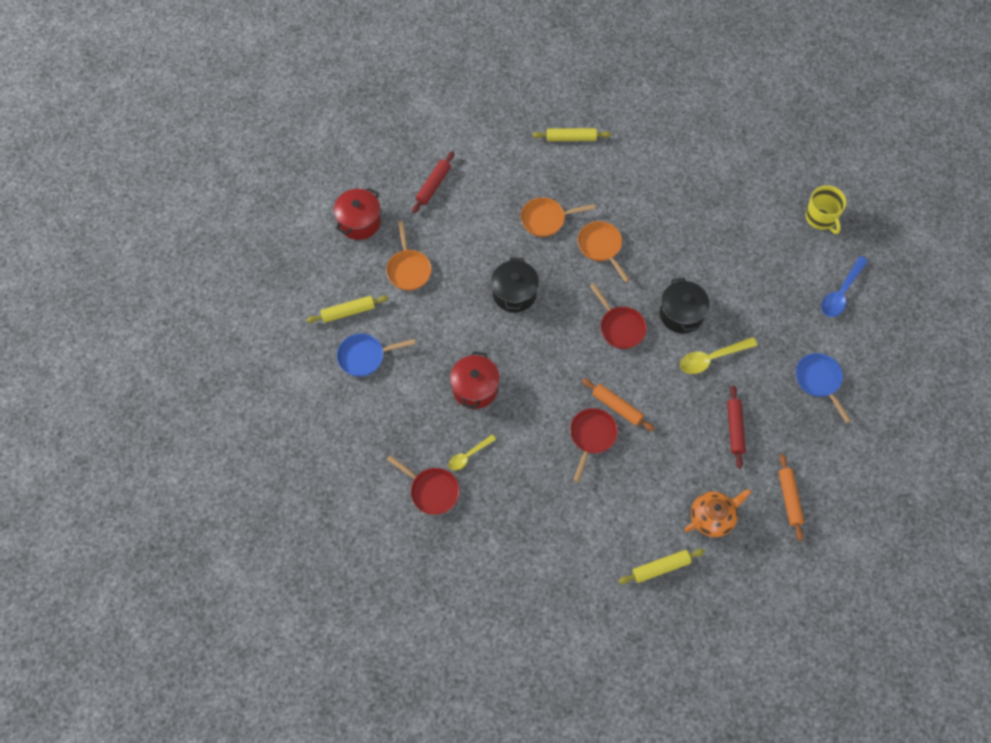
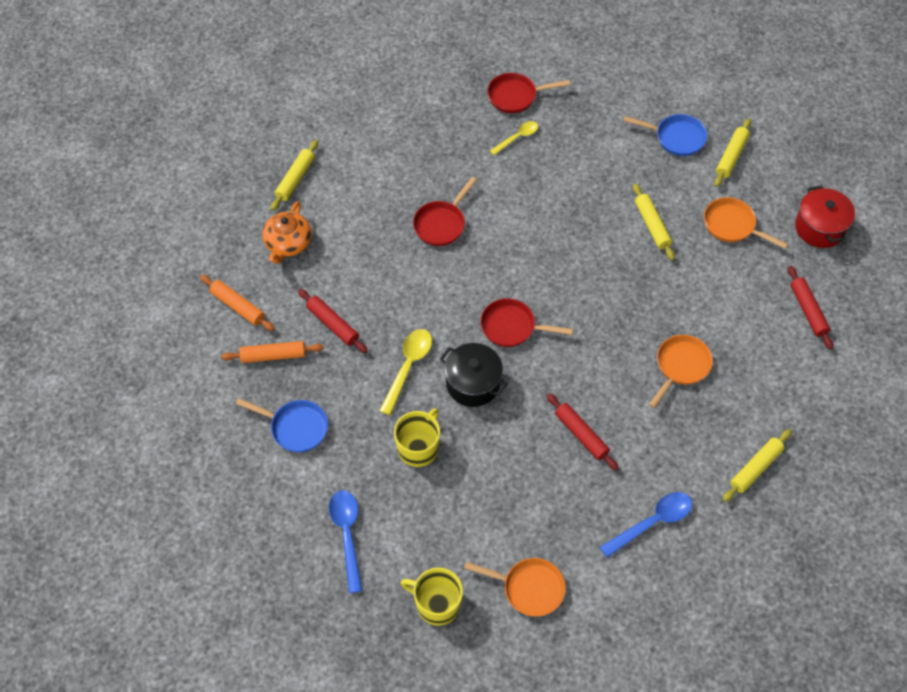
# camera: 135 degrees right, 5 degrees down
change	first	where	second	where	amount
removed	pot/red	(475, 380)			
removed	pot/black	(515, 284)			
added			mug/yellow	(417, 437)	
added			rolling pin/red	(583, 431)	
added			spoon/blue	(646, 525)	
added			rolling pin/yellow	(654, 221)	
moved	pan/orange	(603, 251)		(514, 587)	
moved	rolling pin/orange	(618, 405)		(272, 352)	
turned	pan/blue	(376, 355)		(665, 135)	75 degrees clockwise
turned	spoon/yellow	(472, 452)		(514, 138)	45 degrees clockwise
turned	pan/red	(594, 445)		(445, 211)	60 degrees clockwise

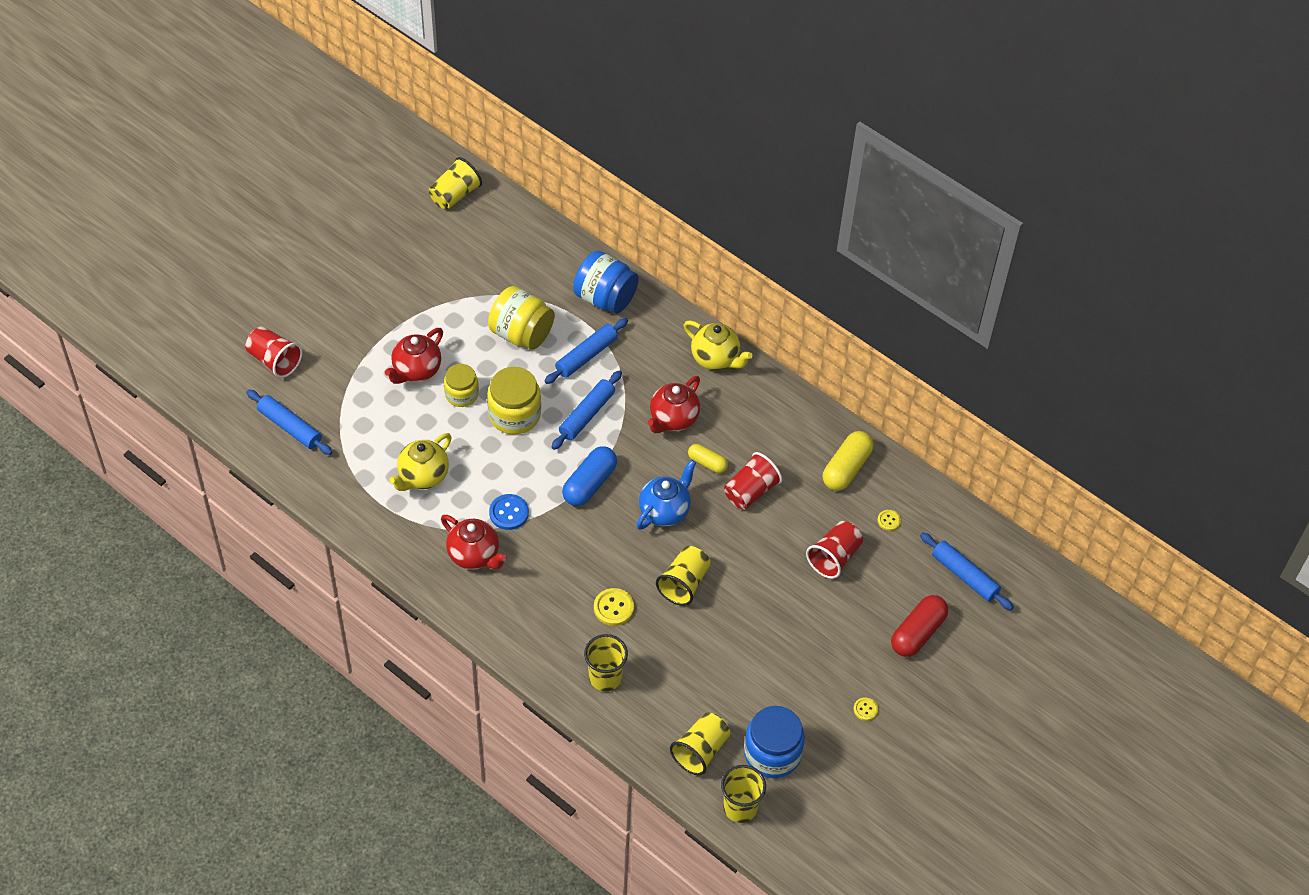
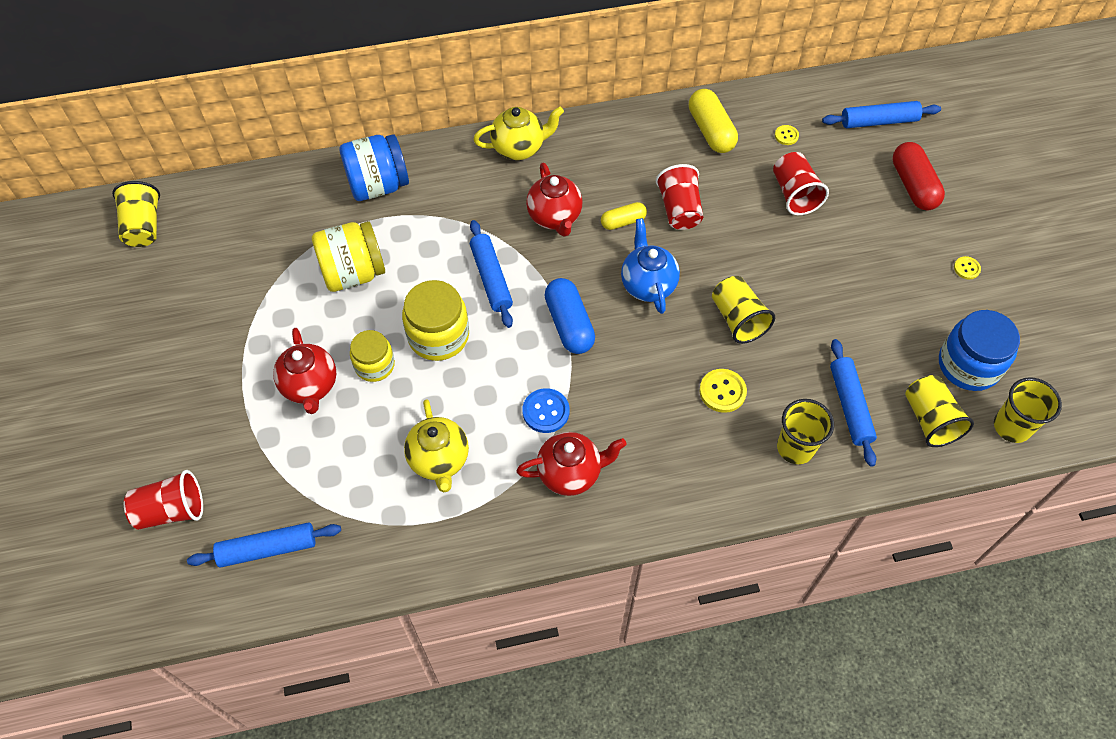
# camera: 50 degrees left, 5 degrees up
change	first	where	second	where	amount
moved	rolling pin/blue	(586, 351)		(853, 403)	

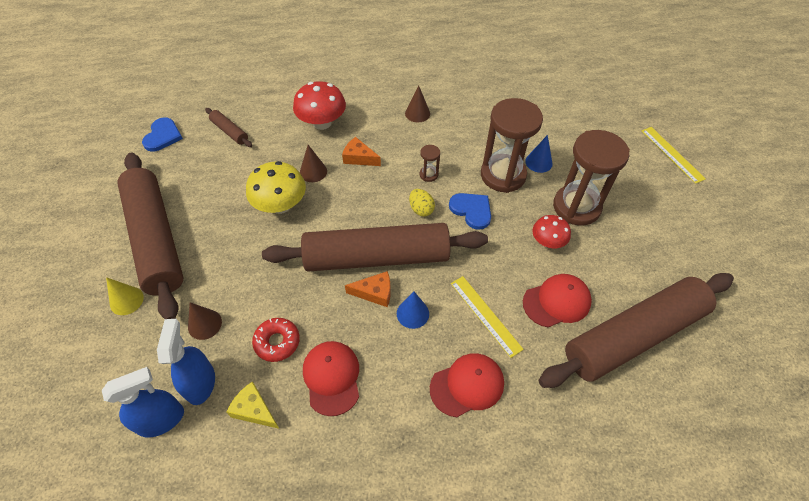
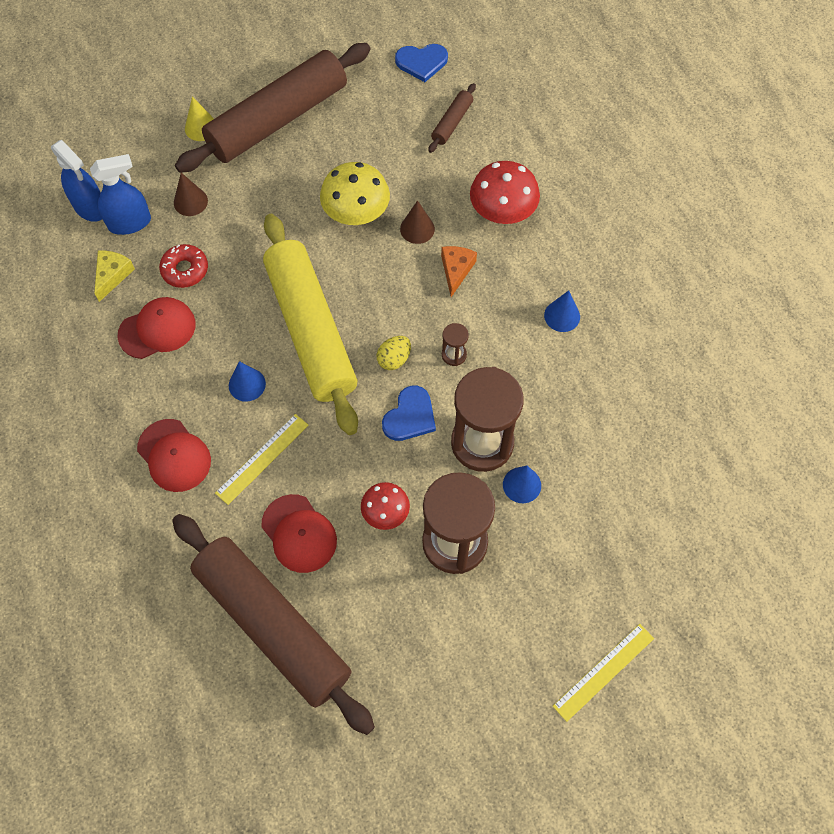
# camera: 75 degrees right, 10 degrees up
change	first	where	second	where	amount
removed	cheese/orange	(368, 289)			
recoloured	rolling pin/brown	(375, 247)	rolling pin/yellow	(310, 324)	
recoloured	cone/brown	(417, 103)	cone/blue	(562, 311)	

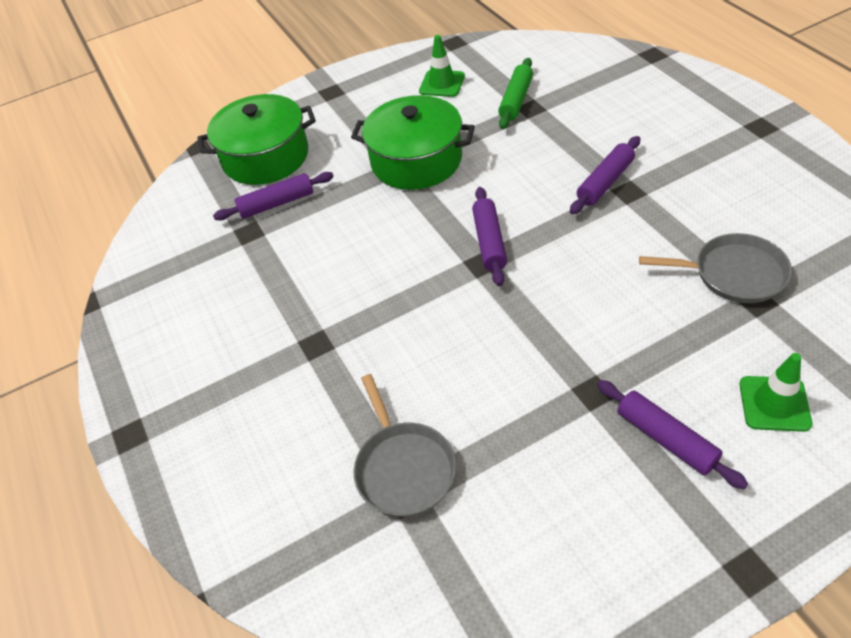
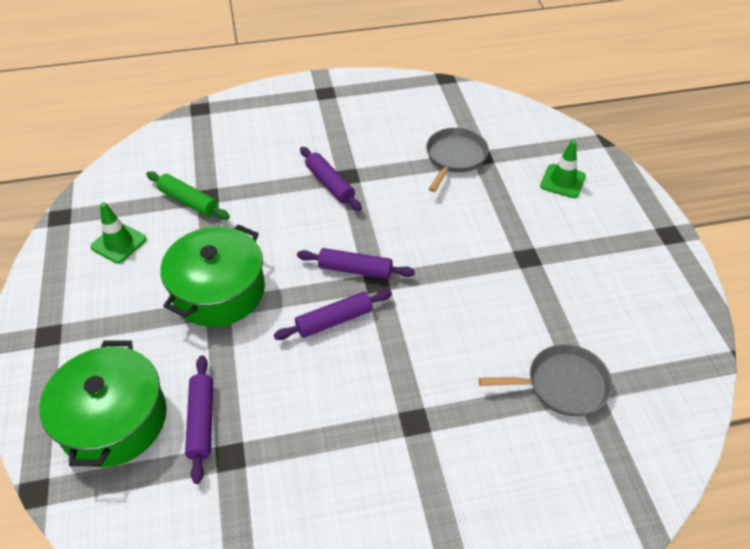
# camera: 80 degrees left, 0 degrees up
change	first	where	second	where	amount
moved	rolling pin/purple	(672, 434)		(333, 315)	

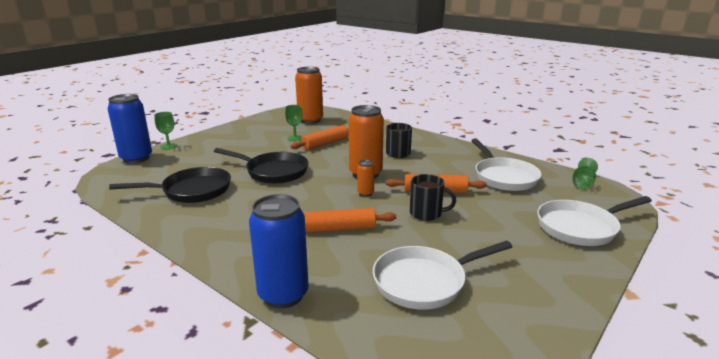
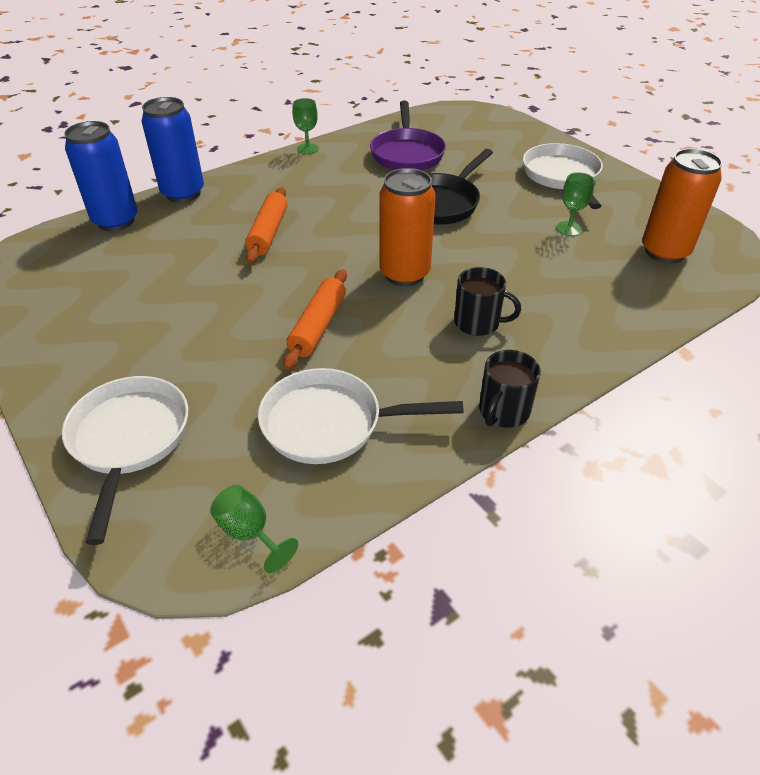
# camera: 105 degrees right, 20 degrees up
change	first	where	second	where	amount
removed	rolling pin/orange	(319, 137)			
removed	can/orange	(365, 178)			
moved	can/blue	(130, 129)		(101, 176)	
moved	goblet/green	(165, 131)		(305, 126)	
moved	pan/white	(442, 275)		(563, 176)	
moved	mug/black	(433, 197)		(510, 389)	
recoloured	pan/black	(170, 185)	pan/purple	(408, 135)	

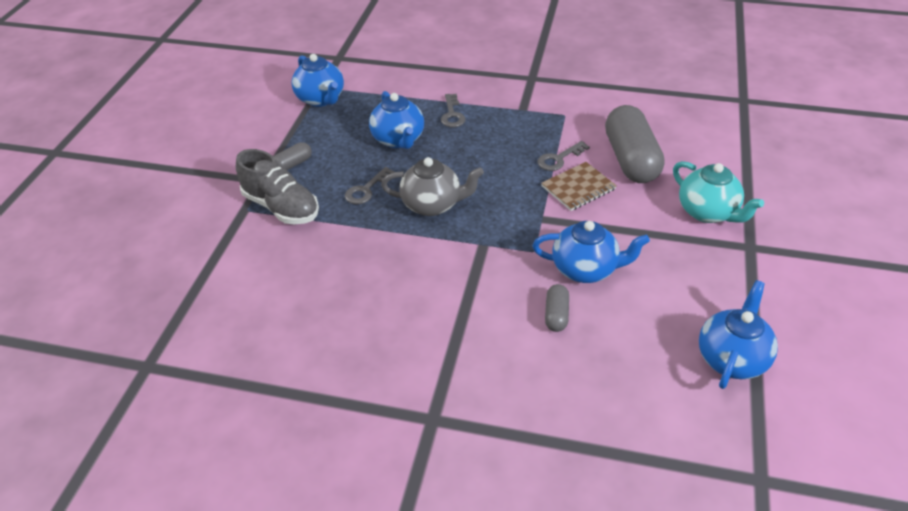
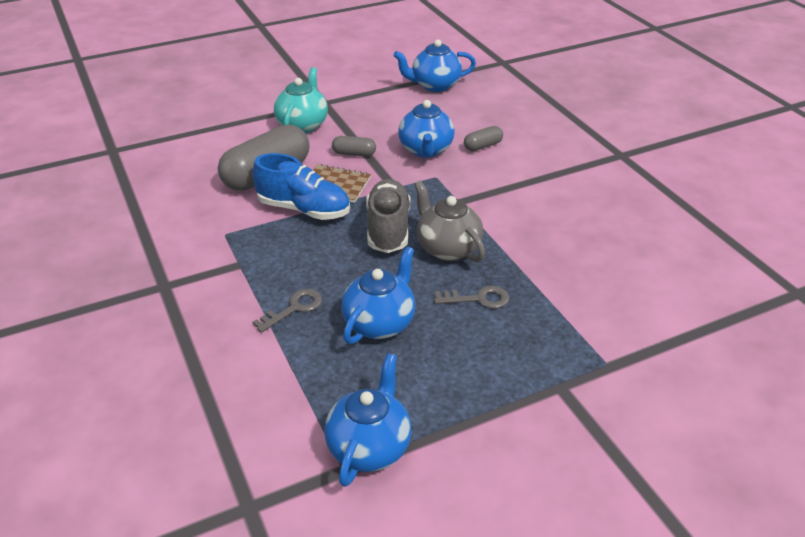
# camera: 130 degrees left, 5 degrees down
change	first	where	second	where	amount
moved	shoe/grey	(277, 186)		(388, 216)	
moved	capsule/grey	(292, 156)		(354, 146)	
replaced	key/grey	(563, 156)	shoe/blue	(301, 186)	
turned	teapot/blue	(591, 252)		(426, 129)	150 degrees counterclockwise

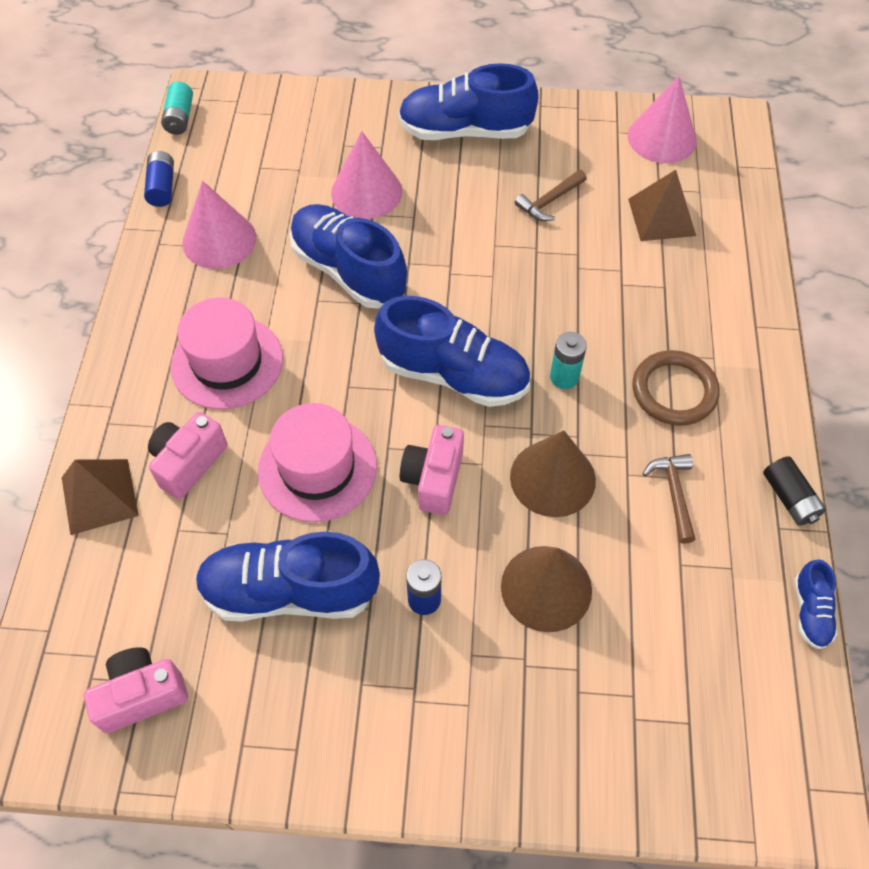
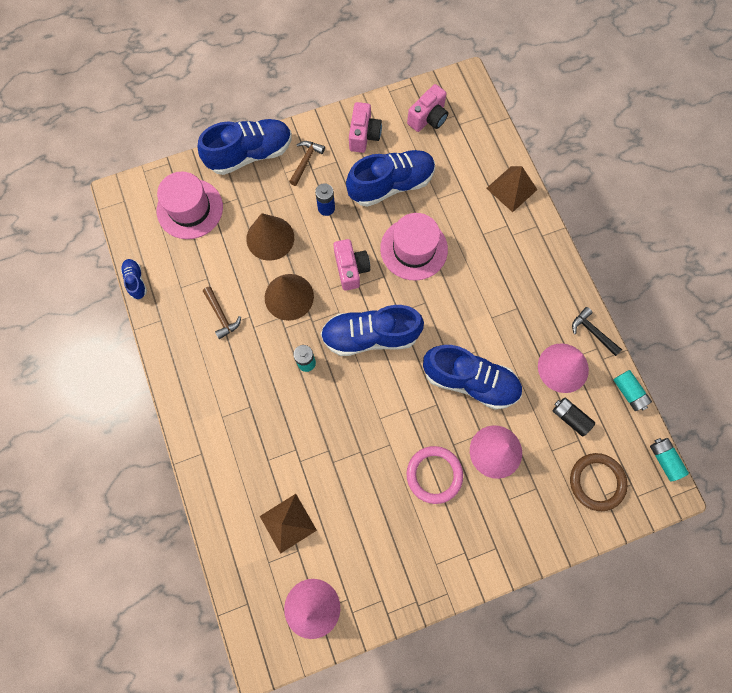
# camera: 155 degrees right, 15 degrees up
change	first	where	second	where	amount
added			ring/pink	(435, 475)	
added			hammer/black	(597, 331)	
moved	camera/pink	(187, 455)		(365, 127)	
moved	hat/pink	(227, 354)		(190, 205)	
moved	shoe/blue	(468, 101)		(245, 147)	
moved	hammer/brown	(551, 195)		(307, 163)	
moved	ring/brown	(676, 388)		(599, 482)	
moved	battery/black	(794, 491)		(574, 417)	
recoloured	battery/blue	(159, 179)	battery/turquoise	(632, 390)	

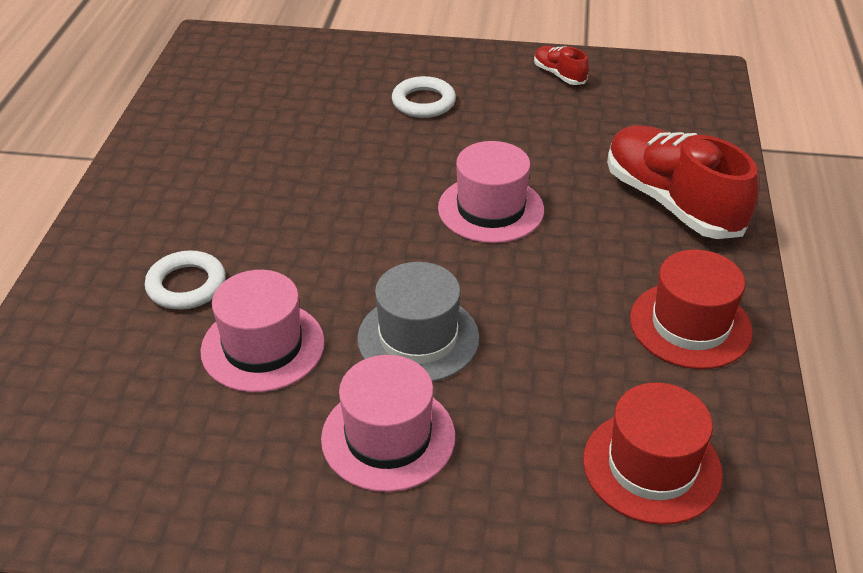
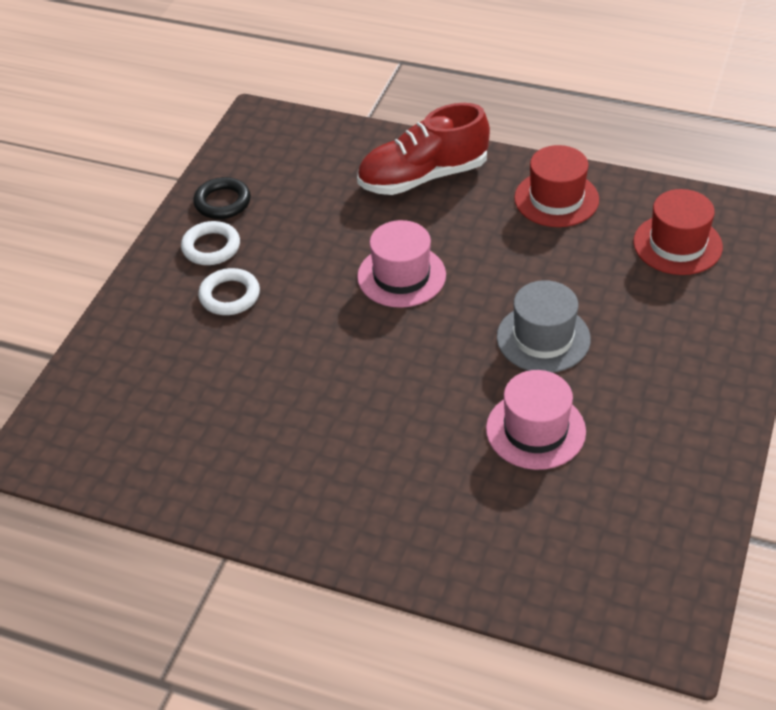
# camera: 75 degrees left, 5 degrees up
change	first	where	second	where	amount
removed	hat/pink	(388, 423)			
moved	ring/white	(185, 280)		(210, 243)	
replaced	shoe/red	(561, 65)	ring/black	(222, 198)	

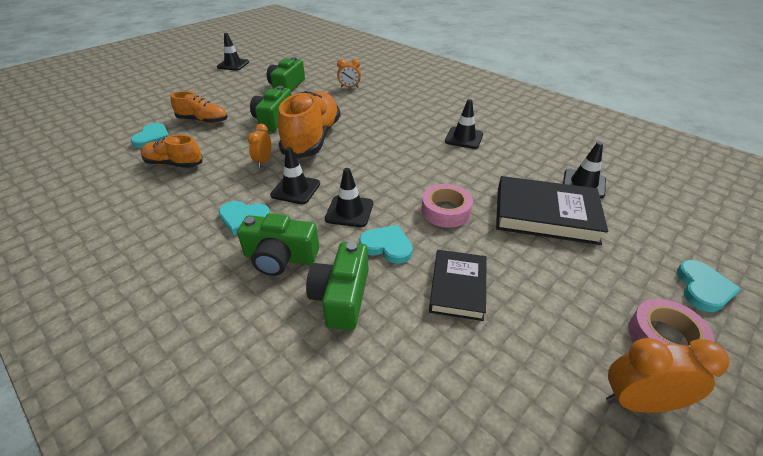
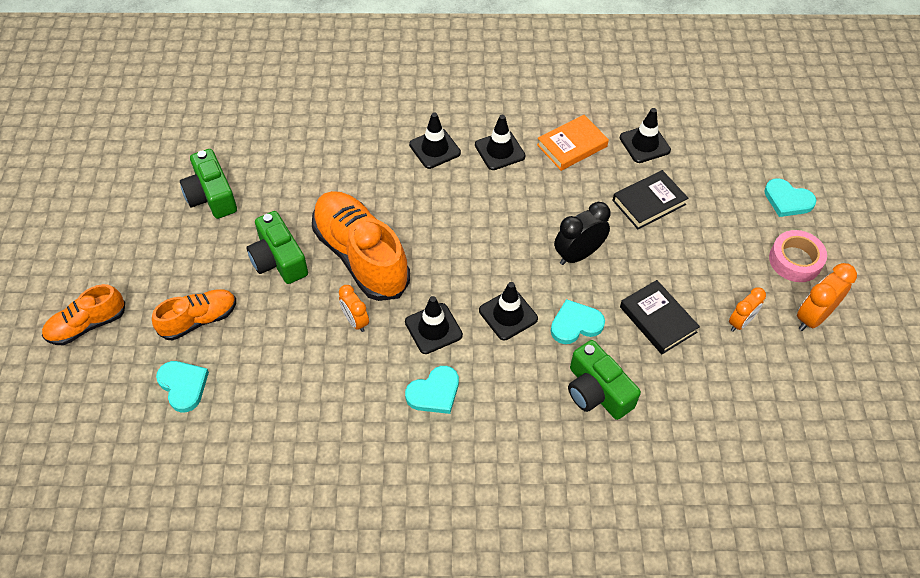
# camera: 45 degrees left, 15 degrees up
change	first	where	second	where	amount
removed	camera/green	(278, 244)			
added			book/orange	(573, 143)	
moved	shoe/orange	(172, 151)		(83, 314)	
moved	traffic cone/black	(233, 52)		(435, 141)	
moved	clock/orange	(349, 73)		(747, 309)	
replaced	tape/pink	(447, 206)	clock/black	(582, 233)	
turned	heart/turquoise	(709, 286)		(790, 197)	150 degrees clockwise
resized	book/black	(552, 210)		(650, 199)	x0.64

